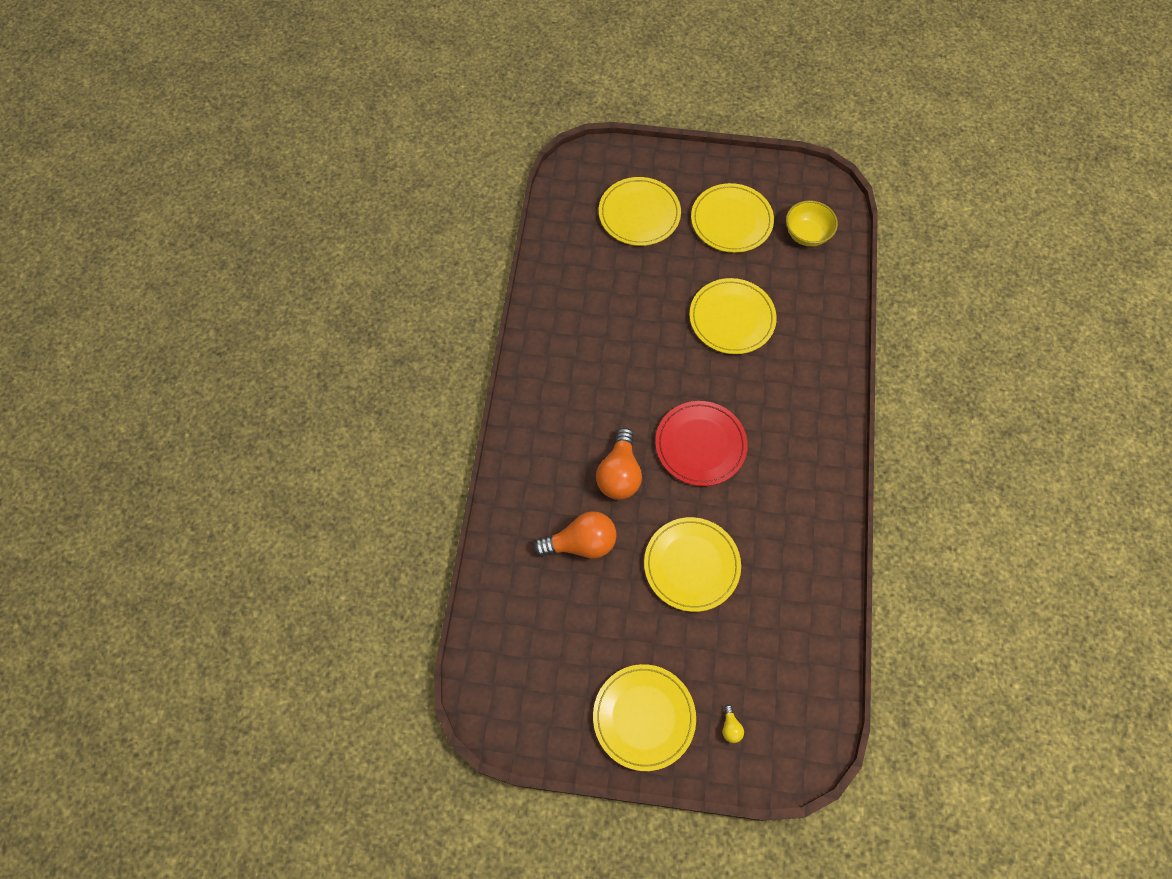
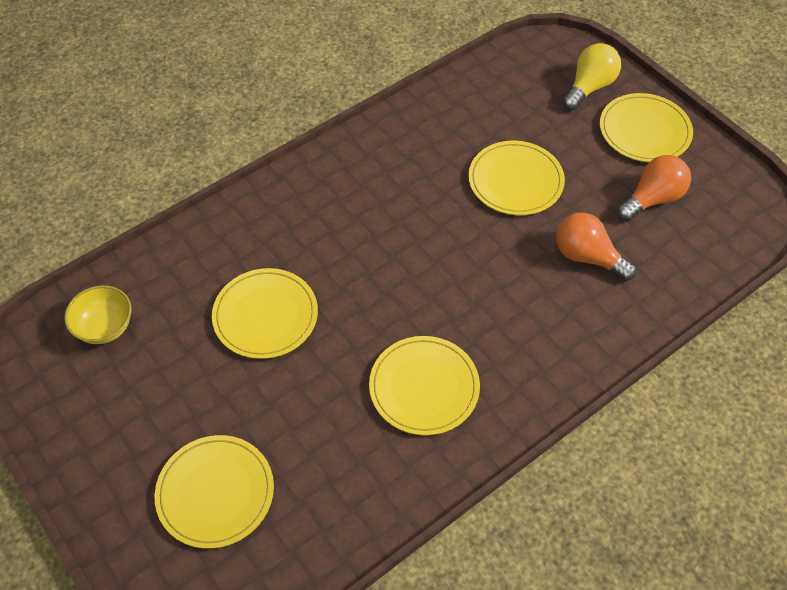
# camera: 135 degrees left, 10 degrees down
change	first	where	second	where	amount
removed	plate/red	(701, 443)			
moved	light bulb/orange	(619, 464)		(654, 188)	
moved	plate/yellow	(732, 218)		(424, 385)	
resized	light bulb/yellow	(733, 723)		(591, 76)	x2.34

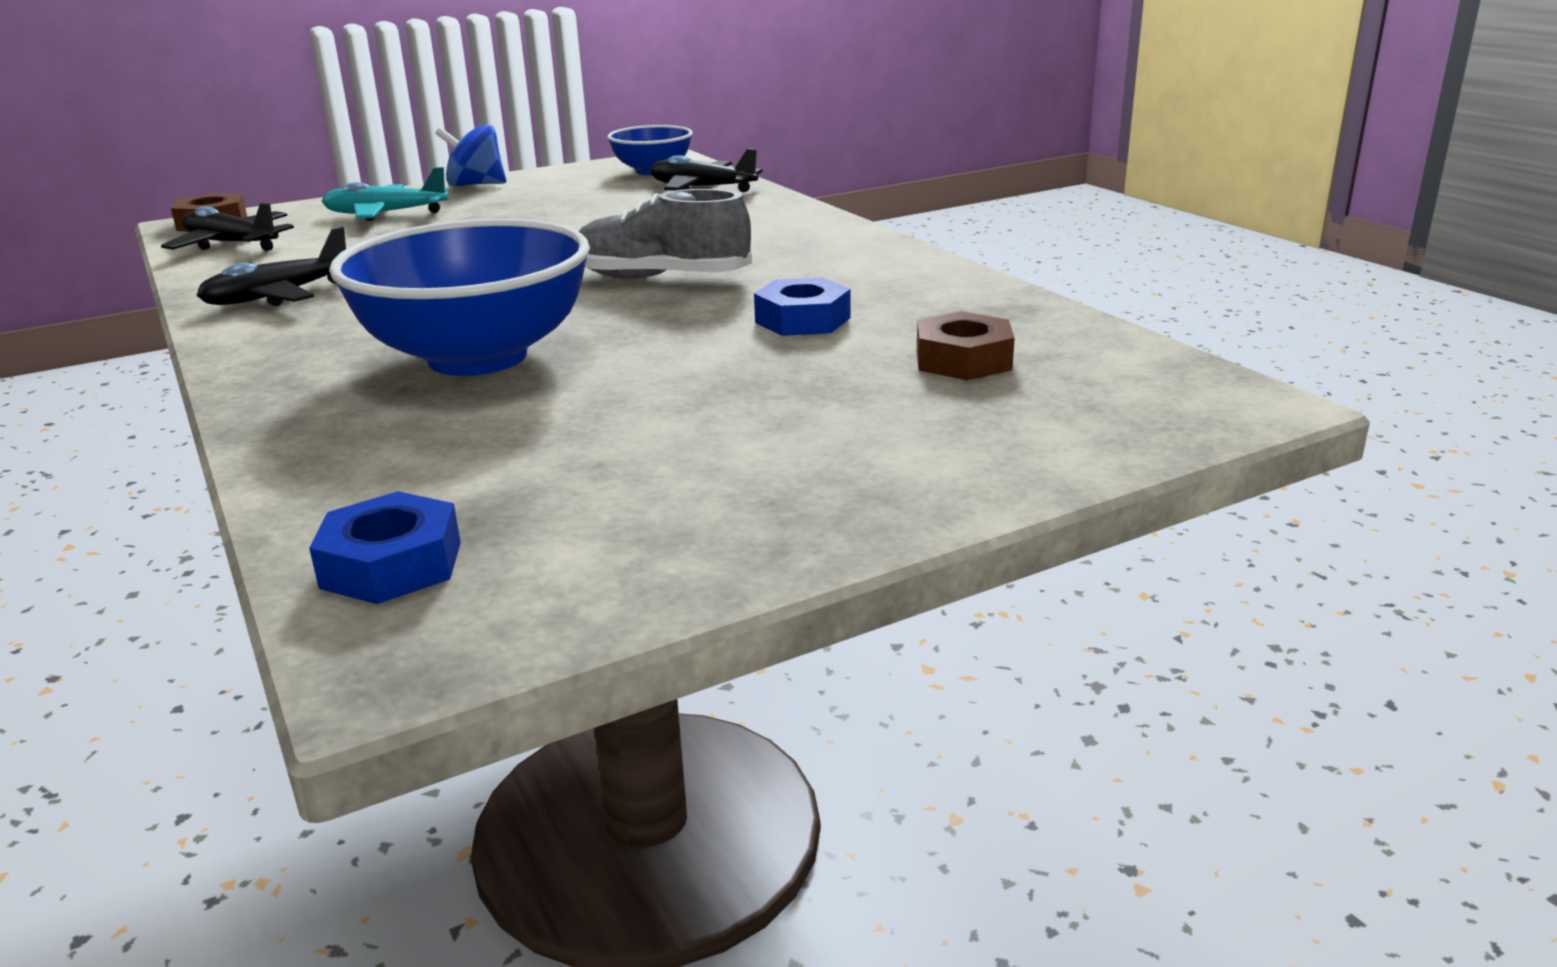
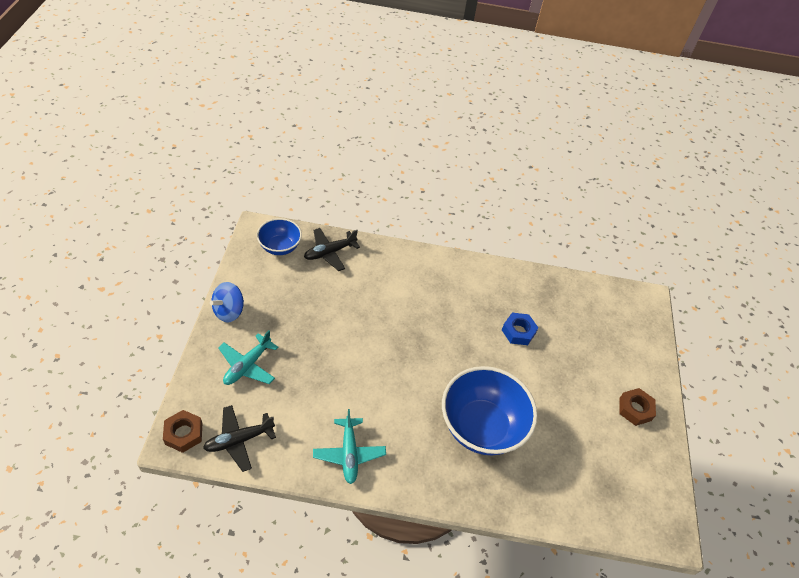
# camera: 60 degrees left, 25 degrees up
change	first	where	second	where	amount
removed	nut/blue	(385, 547)			
removed	shoe/grey	(665, 234)			
moved	nut/brown	(966, 346)		(637, 407)	
recoloured	plane/black	(271, 266)	plane/turquoise	(349, 446)	

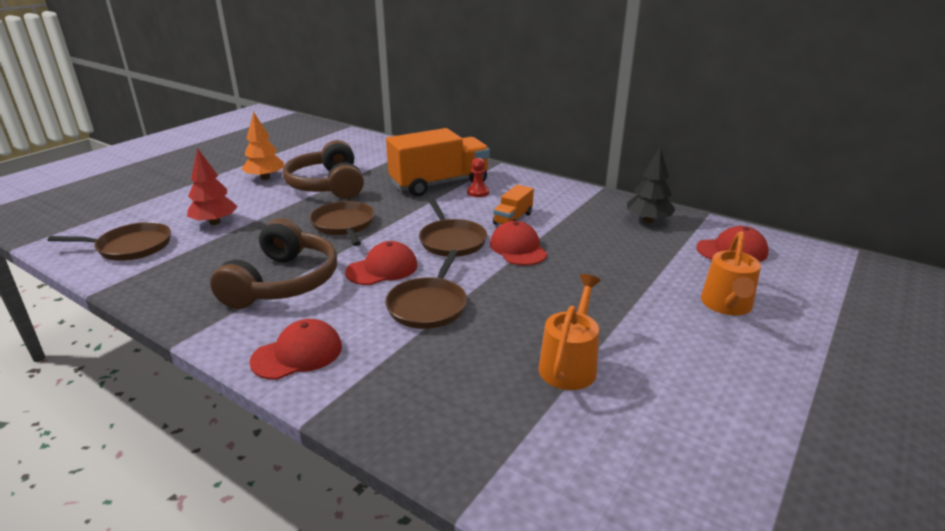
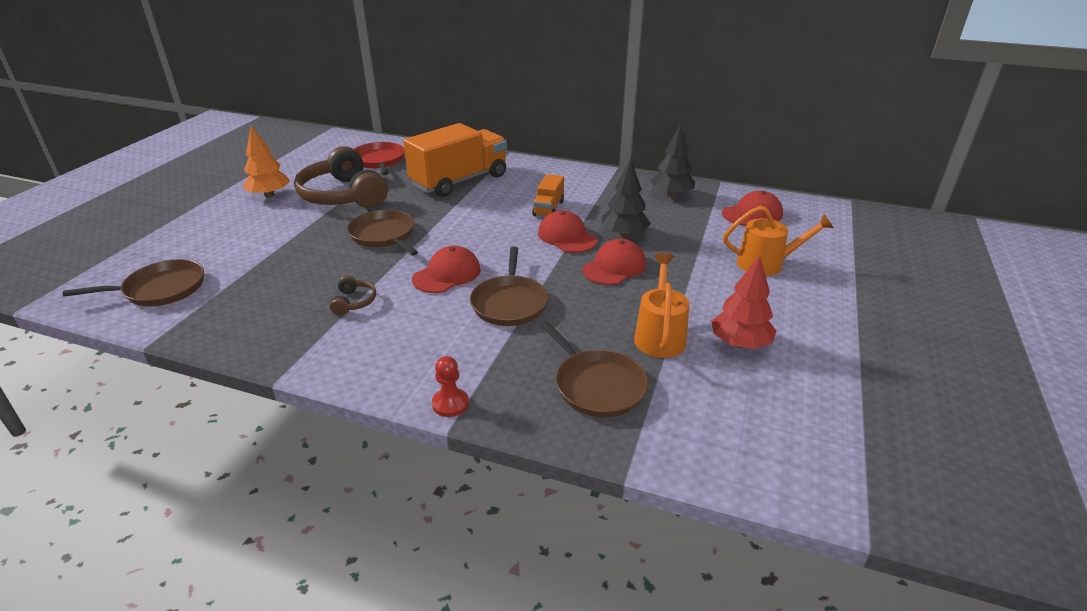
# camera: 15 degrees left, 5 degrees up
change	first	where	second	where	amount
added			pan/red	(379, 158)	
added			tree/black	(626, 198)	
moved	tree/red	(212, 186)		(743, 302)	
moved	cap/red	(295, 349)		(614, 262)	
moved	pan/brown	(453, 228)		(594, 369)	
moved	pawn/red	(478, 177)		(450, 386)	
turned	watering can/orange	(731, 273)		(778, 241)	90 degrees counterclockwise
resized	headphones/brown	(273, 263)		(353, 295)	x0.41

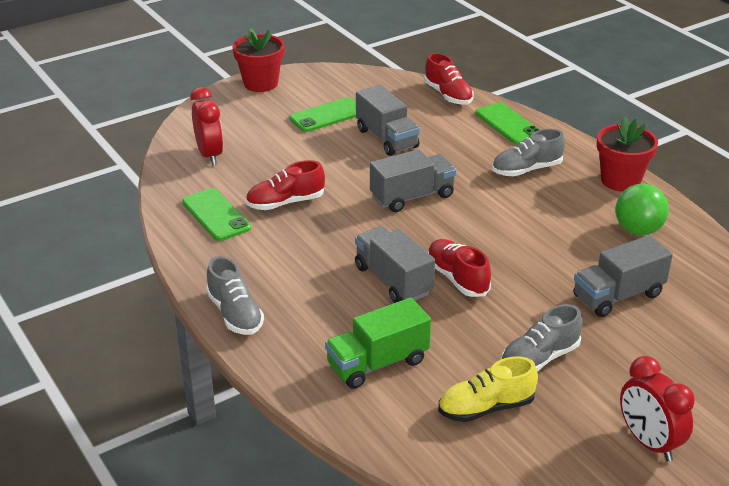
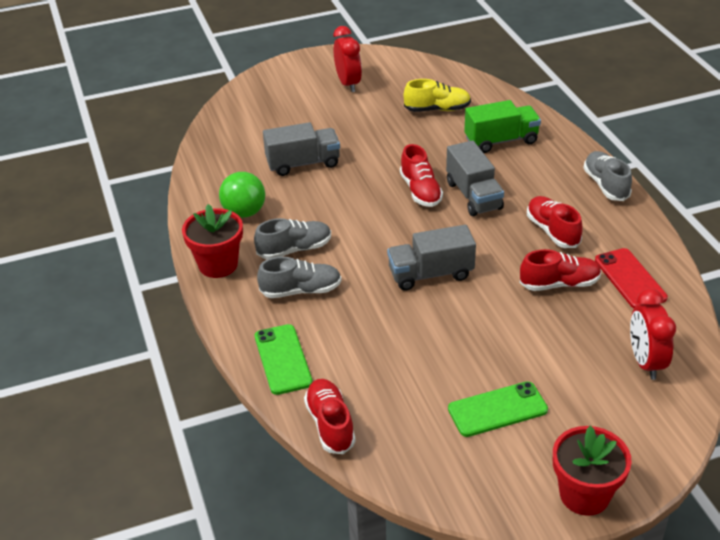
# camera: 165 degrees left, 5 degrees up
change	first	where	second	where	amount
removed	truck/grey	(388, 120)			
added			shoe/red	(555, 222)	
moved	shoe/grey	(541, 338)		(292, 238)	
recoloured	phone/green	(216, 214)	phone/red	(631, 278)	

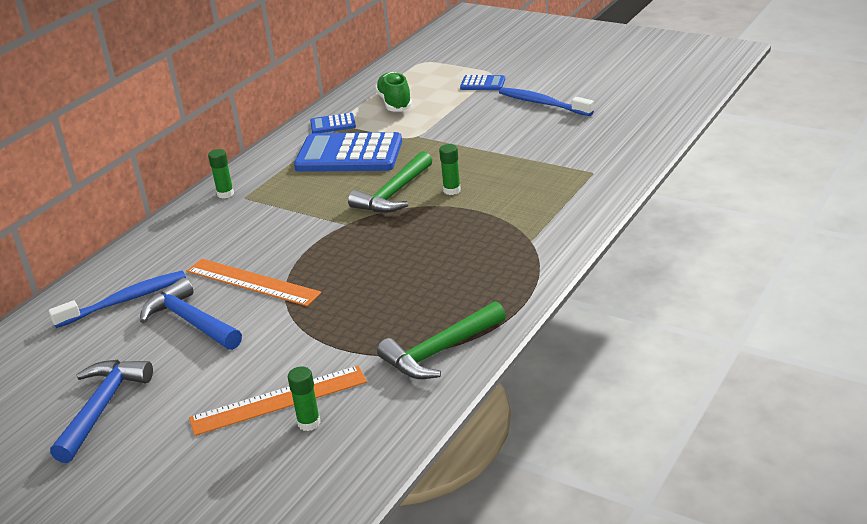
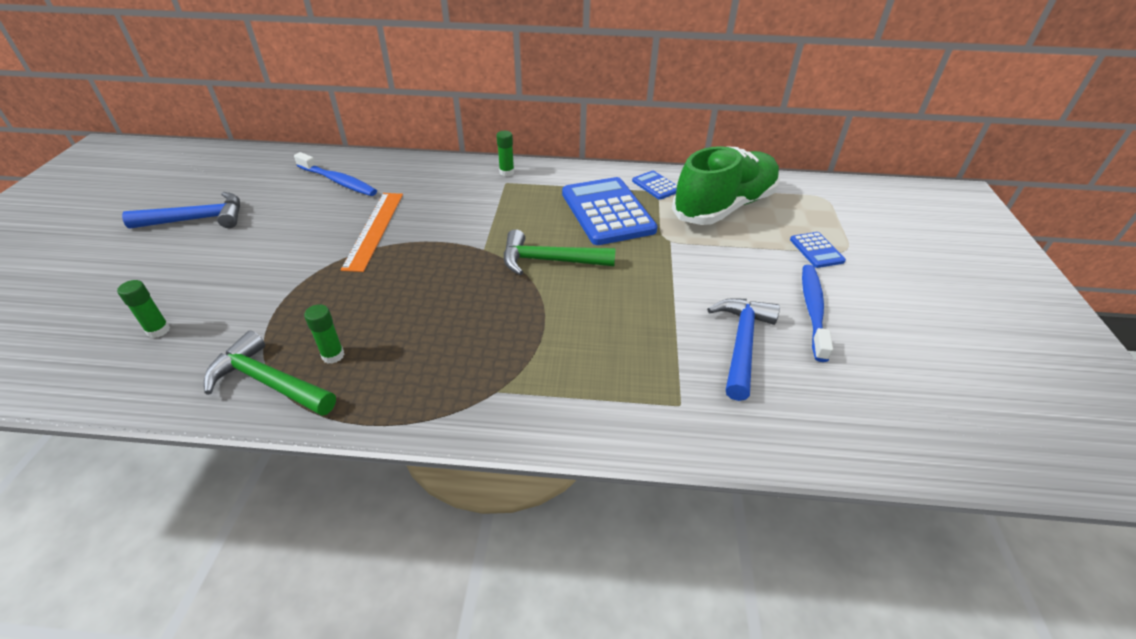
# camera: 60 degrees right, 10 degrees up
change	first	where	second	where	amount
removed	ruler/orange	(278, 401)			
moved	hammer/blue	(191, 314)		(743, 349)	
moved	glue stick/green	(450, 169)		(324, 334)	
resized	shoe/green	(393, 92)		(726, 185)	x1.78

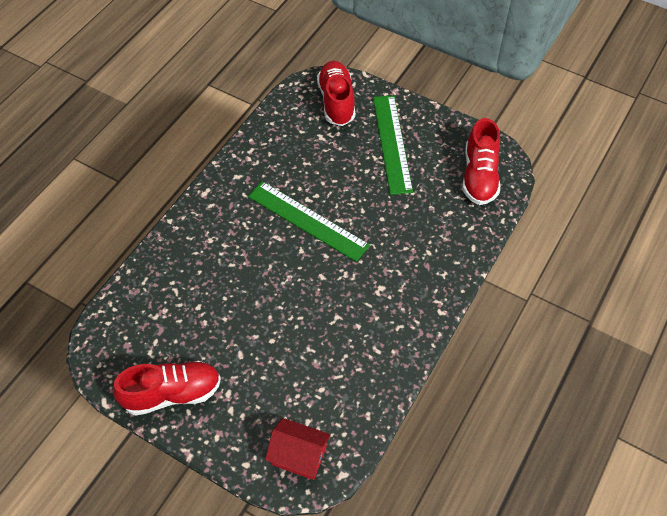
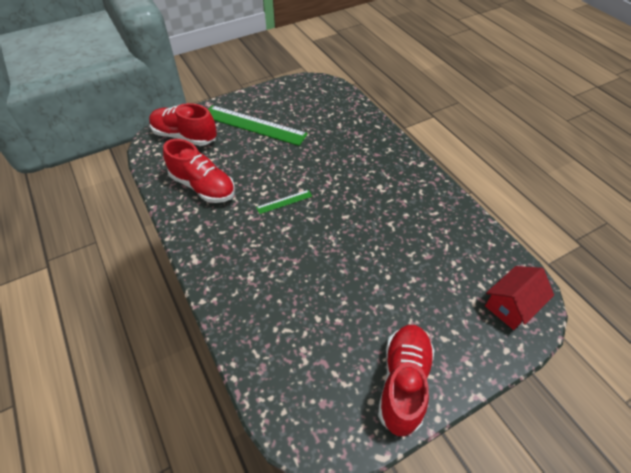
# camera: 60 degrees left, 5 degrees down
change	first	where	second	where	amount
moved	shoe/red	(481, 161)		(199, 171)	
resized	ruler/green	(309, 221)		(284, 202)	x0.45

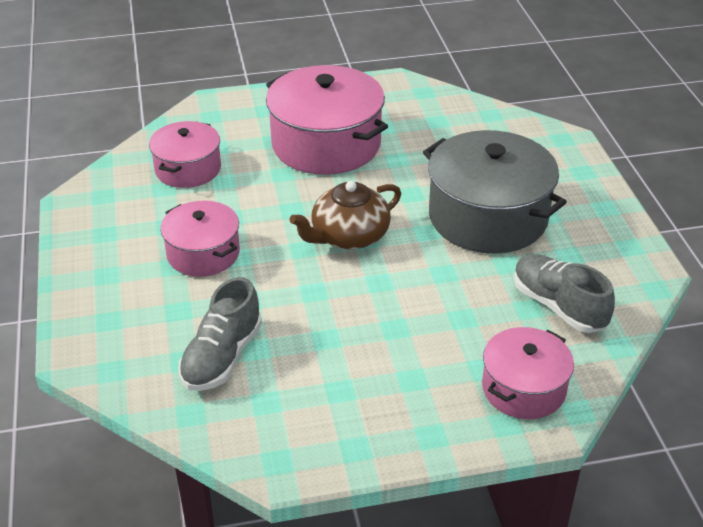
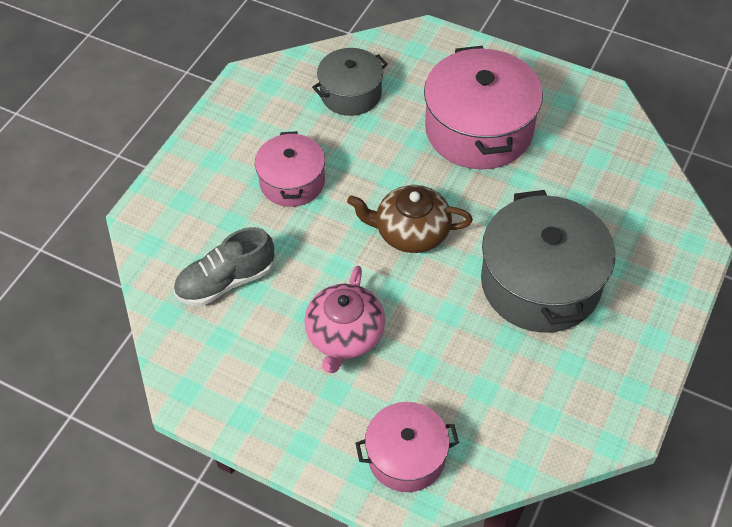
# camera: 40 degrees right, 15 degrees up
change	first	where	second	where	amount
removed	shoe/grey	(564, 293)			
added			teapot/pink	(344, 319)	
recoloured	pot/pink	(185, 154)	pot/grey	(350, 82)	

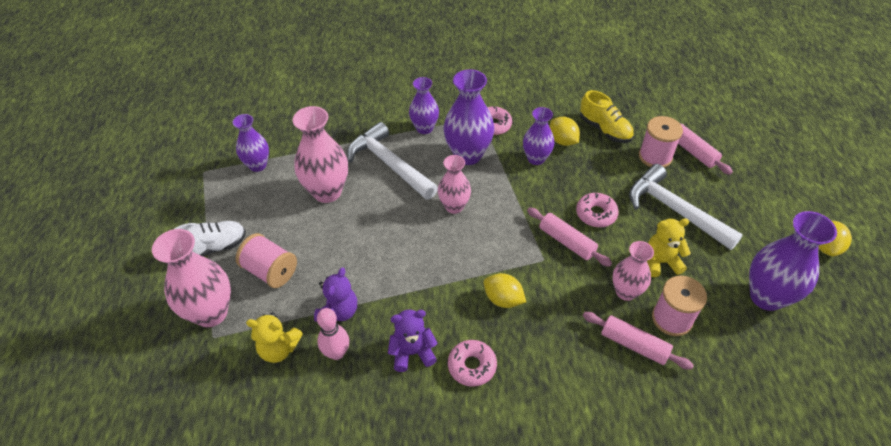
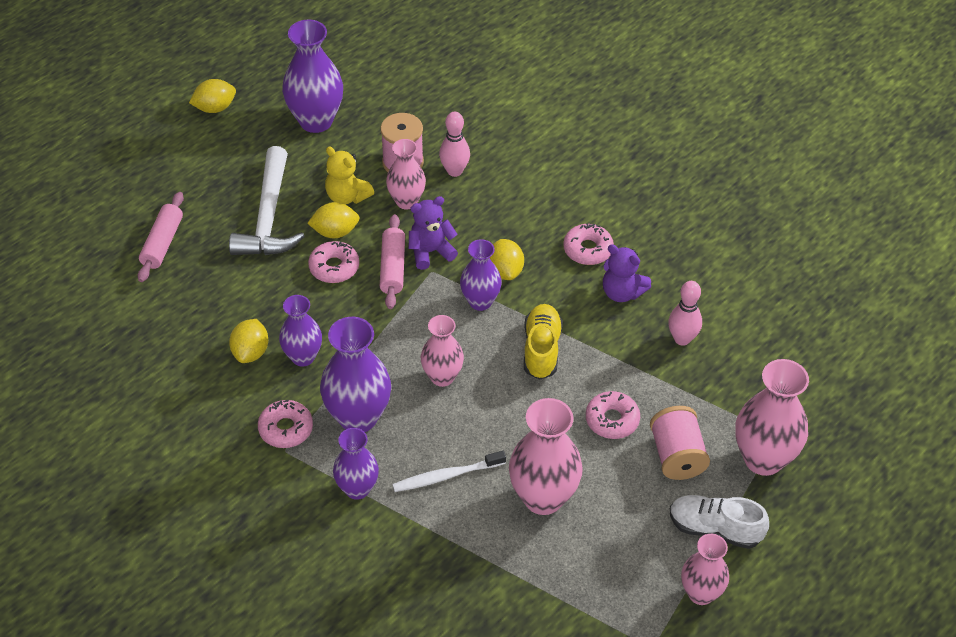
# camera: 135 degrees left, 0 degrees up
change	first	where	second	where	amount
removed	teddy bear/yellow	(274, 337)			
removed	spool/pink	(661, 142)			
added			lemon/yellow	(334, 220)	
added			donut/pink	(613, 415)	
added			vase/pink	(705, 569)	
moved	vase/purple	(251, 143)		(481, 275)	
moved	teddy bear/purple	(335, 294)		(433, 233)	
moved	shoe/yellow	(607, 116)		(543, 342)	
replaced	hammer/white	(392, 161)	toothbrush/white	(449, 471)	
replaced	rolling pin/pink	(638, 341)	bowling pin/pink	(454, 144)	

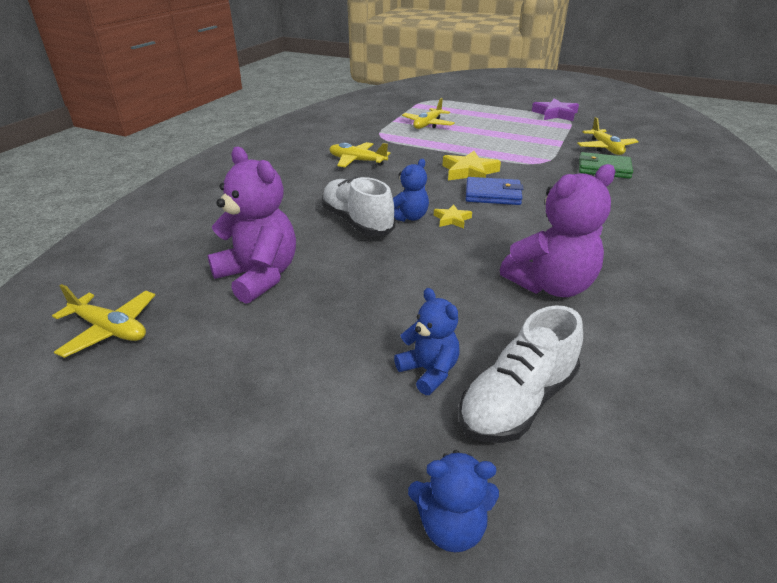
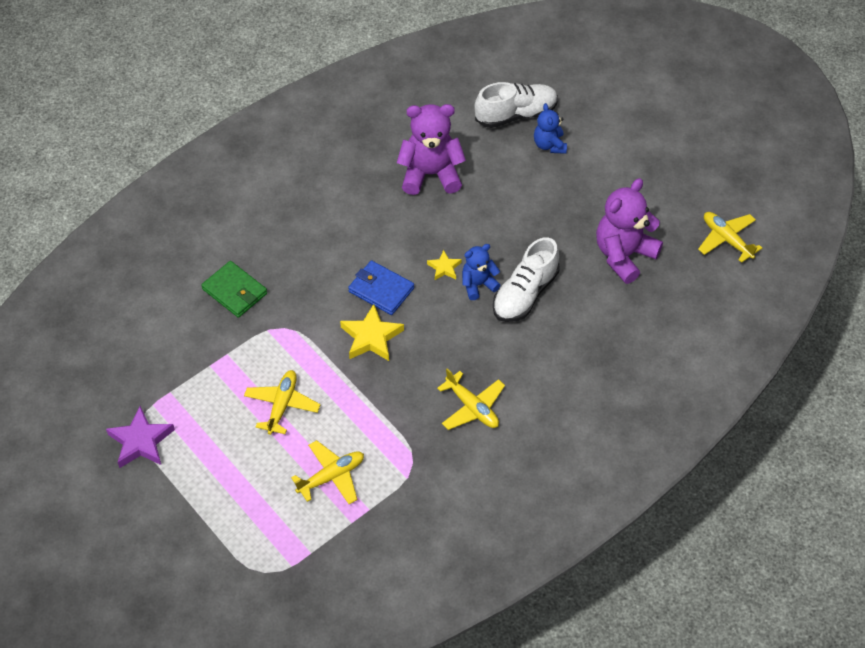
# camera: 155 degrees left, 20 degrees up
change	first	where	second	where	amount
removed	teddy bear/blue	(453, 501)			
moved	plane/yellow	(608, 136)		(282, 402)	
turned	teddy bear/purple	(252, 225)		(629, 231)	60 degrees clockwise
turned	shoe/white	(358, 206)		(526, 279)	45 degrees clockwise

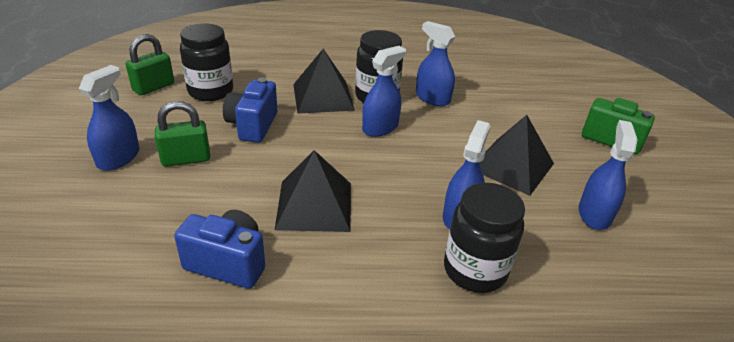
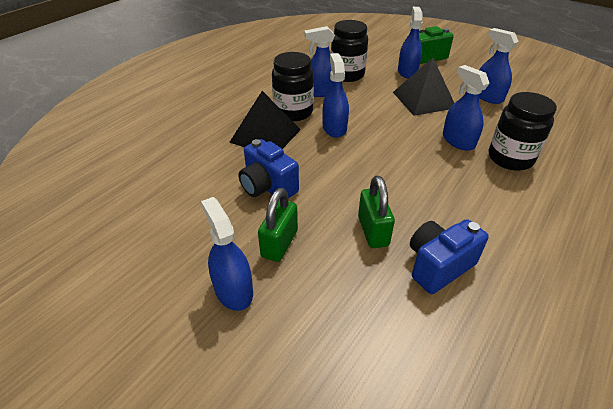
# camera: 50 degrees left, 5 degrees up
change	first	where	second	where	amount
removed	pyramid/black	(313, 191)			
added			spray bottle/blue	(410, 42)	
moved	padlock/green	(150, 64)		(376, 212)	
moved	jar/black	(206, 62)		(349, 51)	

